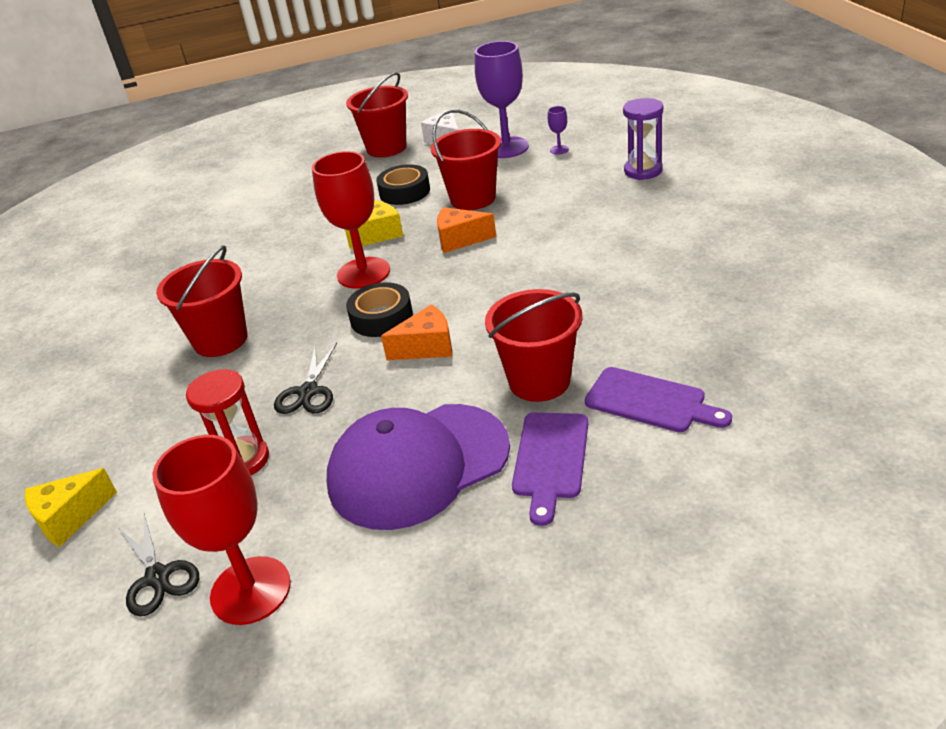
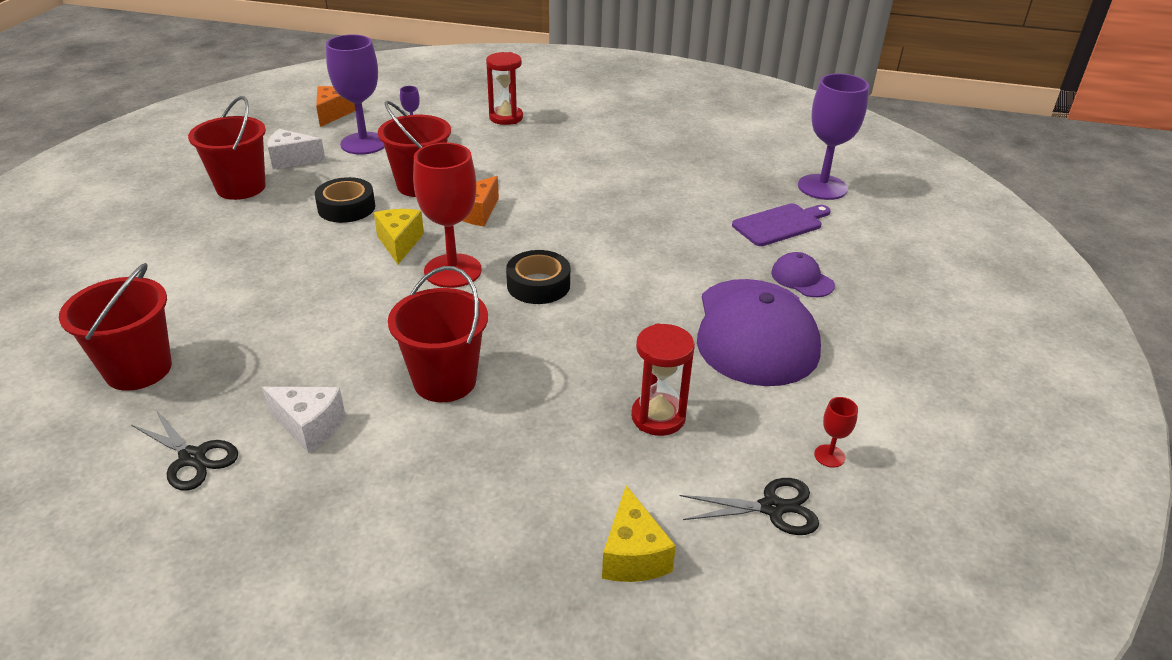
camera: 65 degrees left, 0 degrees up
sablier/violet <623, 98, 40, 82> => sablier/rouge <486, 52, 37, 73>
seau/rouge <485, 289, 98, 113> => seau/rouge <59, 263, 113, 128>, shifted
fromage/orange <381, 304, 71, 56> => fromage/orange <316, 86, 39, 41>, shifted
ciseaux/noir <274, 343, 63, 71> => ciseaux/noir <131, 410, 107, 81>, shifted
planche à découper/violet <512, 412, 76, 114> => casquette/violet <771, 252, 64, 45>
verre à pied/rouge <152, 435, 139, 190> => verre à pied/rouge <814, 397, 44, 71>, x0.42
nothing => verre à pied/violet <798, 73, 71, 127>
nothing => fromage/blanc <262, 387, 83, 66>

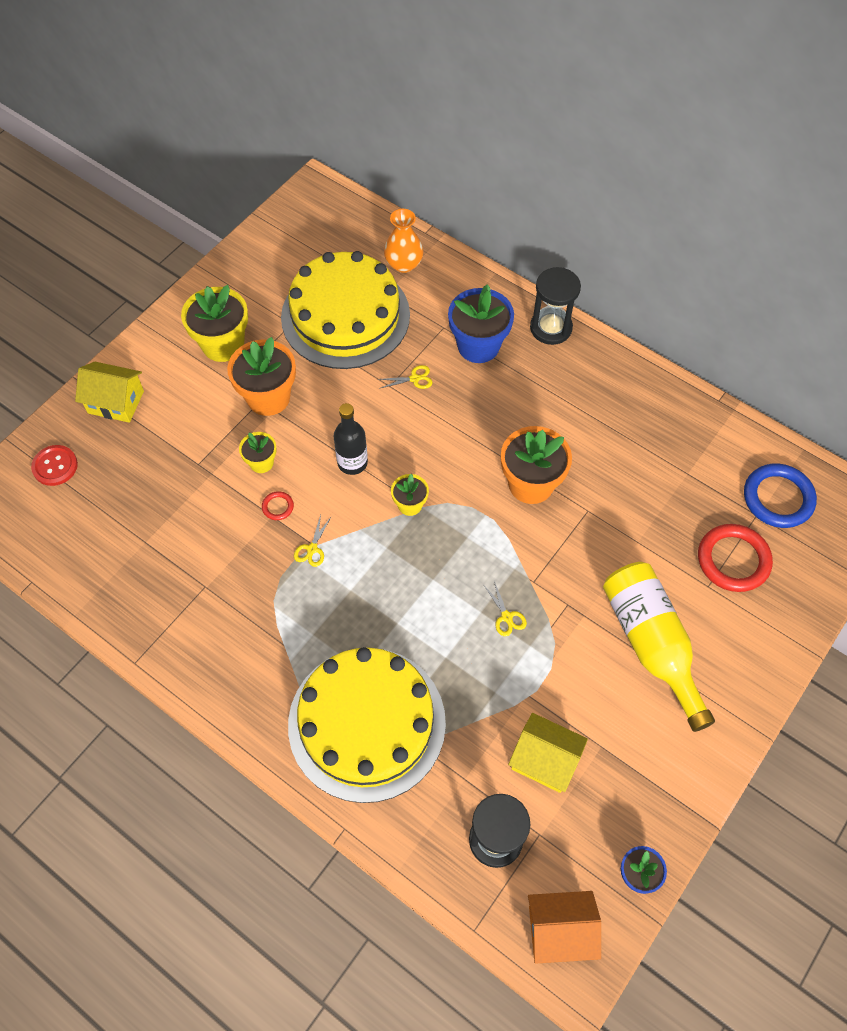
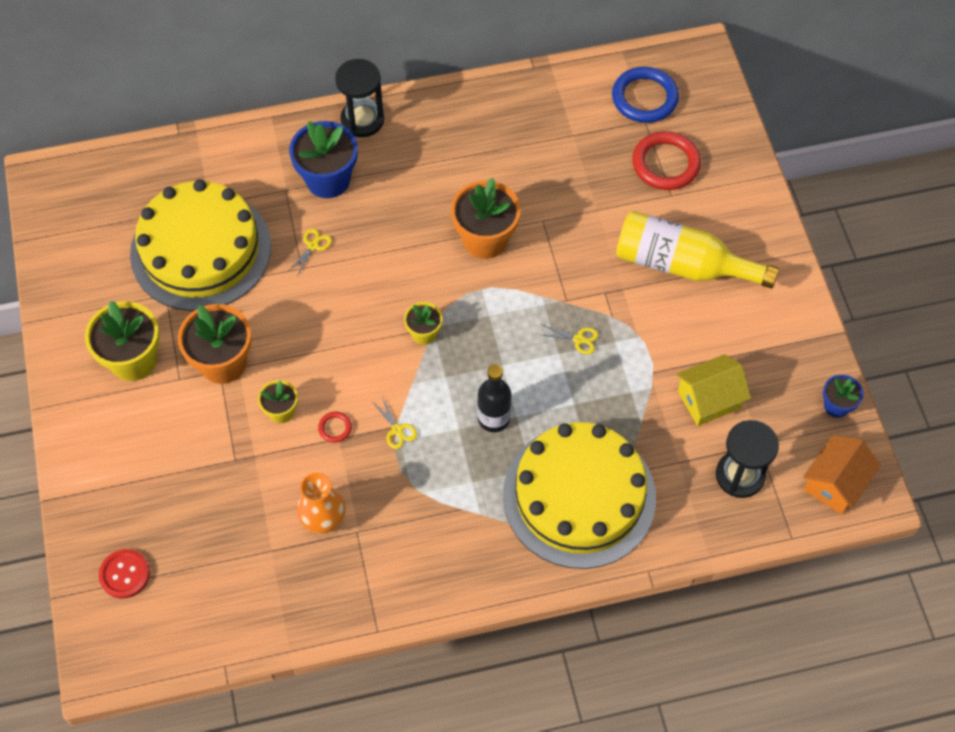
camera: 50 degrees left, 0 degrees up
vase/orange <384, 209, 39, 64> => vase/orange <297, 473, 49, 61>, shifted
maison/jaune <75, 362, 69, 61> => nothing
bouteille/noir <334, 403, 34, 72> => bouteille/noir <477, 364, 34, 68>, shifted

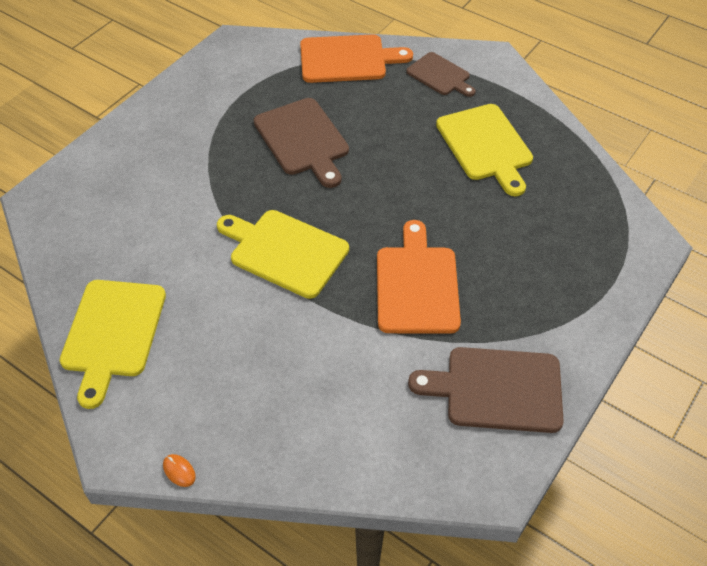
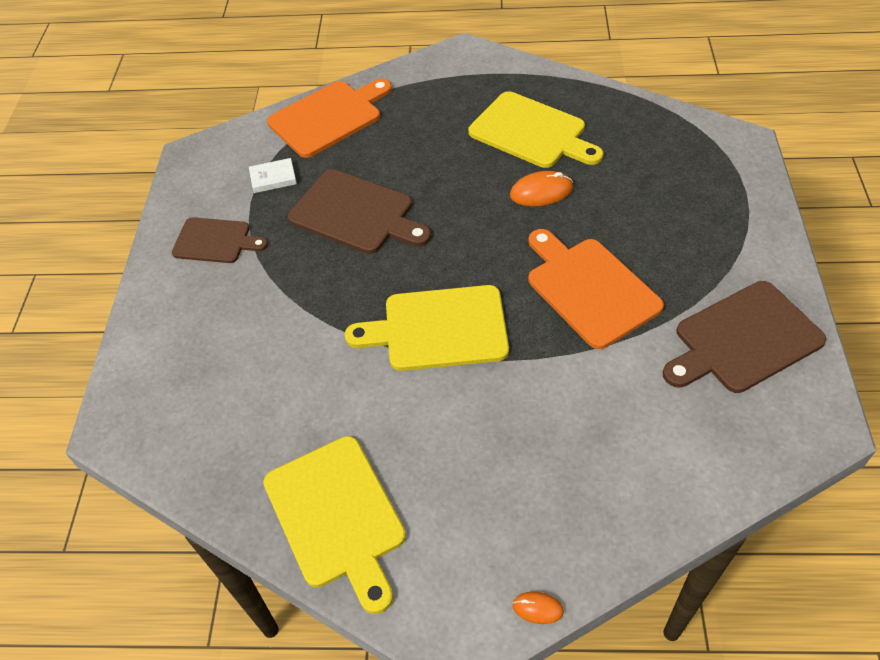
camera: 30 degrees left, 0 degrees up
planche à découper/marron <406, 52, 70, 45> => planche à découper/marron <172, 217, 96, 46>, shifted
nothing => livre/blanc <249, 158, 48, 35>
nothing => souris/orange <510, 171, 63, 36>

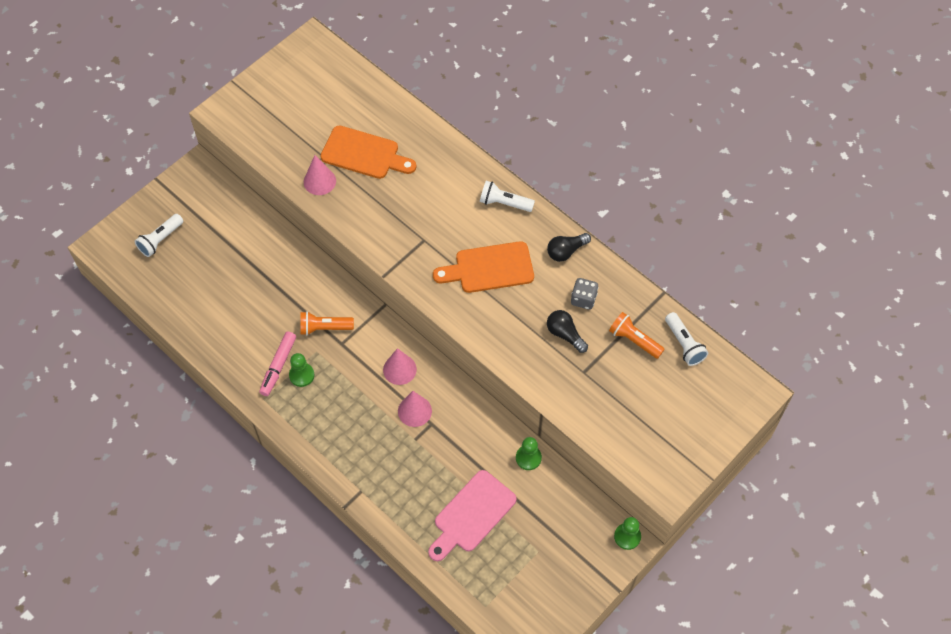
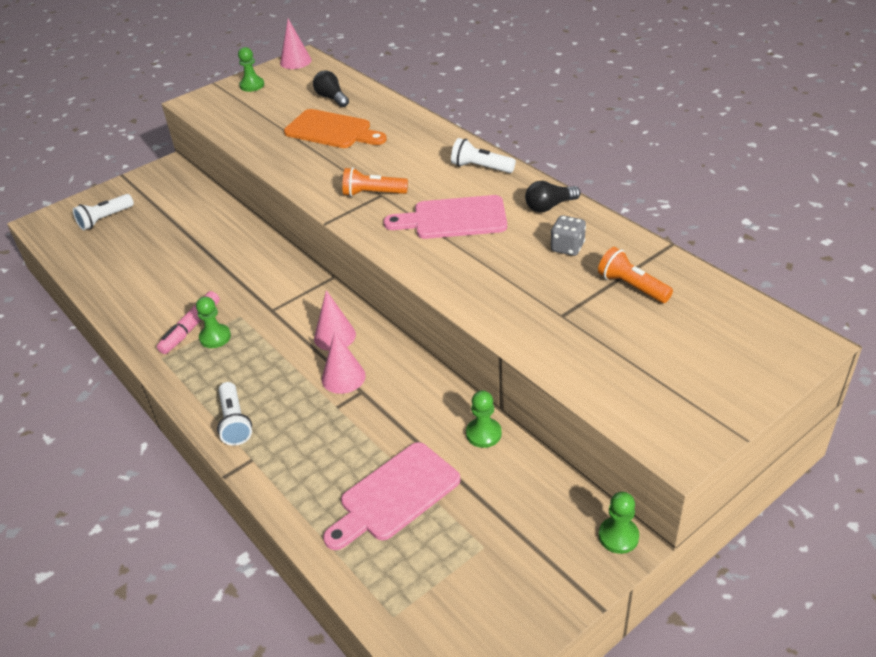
camera: 10 degrees right, 20 degrees down
cône/rose <304, 155, 32, 40> => cône/rose <280, 19, 32, 50>, shifted
planche à découper/orange <433, 241, 101, 52> => planche à découper/rose <383, 195, 124, 44>
ampoule/noir <547, 310, 41, 43> => ampoule/noir <313, 70, 36, 37>, shifted
lampe de poche/orange <300, 311, 54, 24> => lampe de poche/orange <342, 167, 66, 30>, shifted
lampe de poche/blanc <665, 312, 43, 54> => lampe de poche/blanc <217, 382, 35, 64>, shifted
nothing => pion/vert <238, 47, 26, 45>

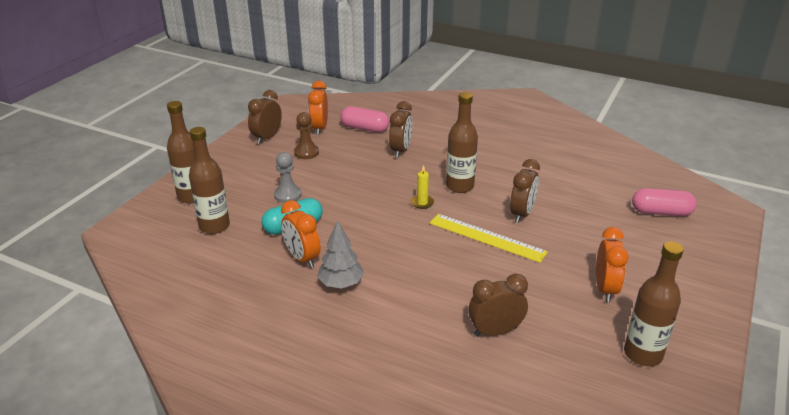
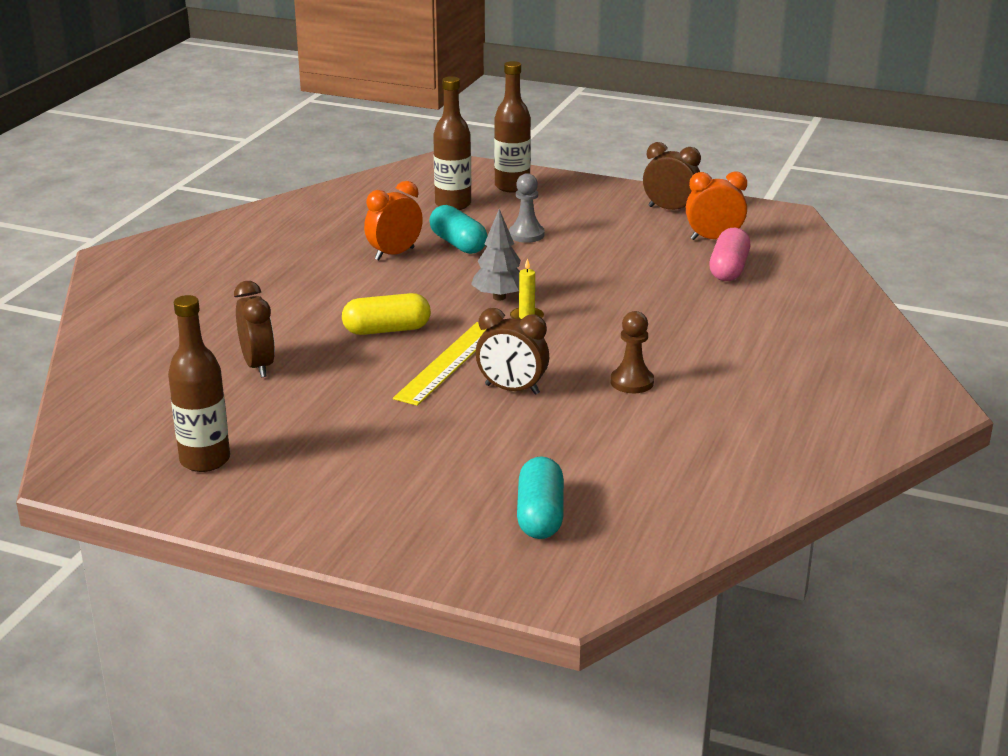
camera: 85 degrees right, 5 degrees down
bouteille/marron <446, 92, 32, 101> => nothing
réveil/marron <389, 101, 24, 57> => nothing
pion/marron <294, 112, 25, 47> => pion/marron <611, 311, 43, 82>, shifted
gélule/rose <632, 188, 65, 28> => gélule/turquoise <517, 456, 47, 83>
arbre/gris <317, 220, 47, 68> => arbre/gris <471, 209, 50, 92>, shifted
réveil/orange <596, 227, 32, 75> => nothing
nothing => gélule/jaune <342, 293, 89, 42>

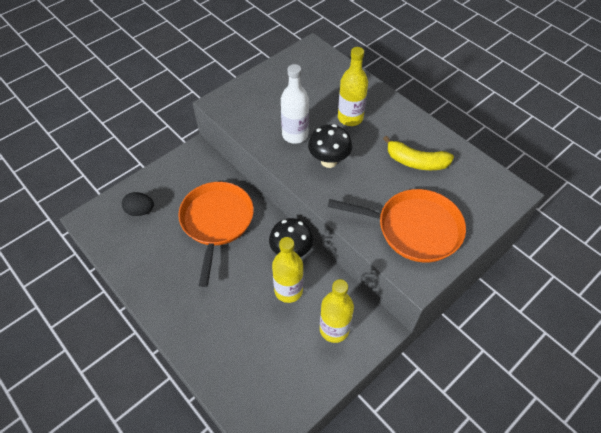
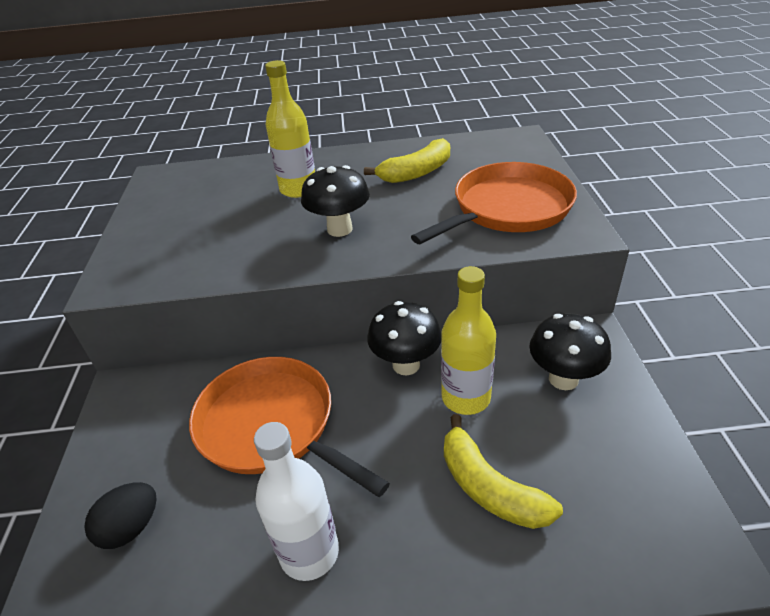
camera: 50 degrees left, 15 degrees down
bouteille/blanc <281, 64, 28, 80> => bouteille/blanc <254, 422, 85, 159>, shifted
bouteille/jaune <320, 279, 34, 64> => champignon/noir <529, 313, 82, 77>
nothing => banane/jaune <444, 414, 119, 115>

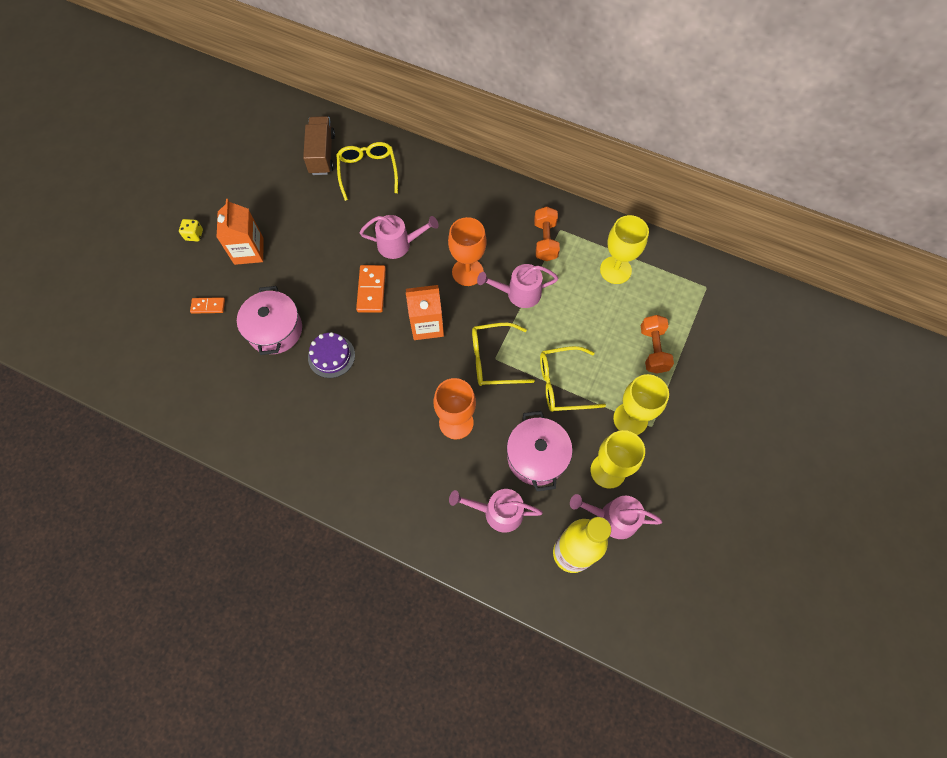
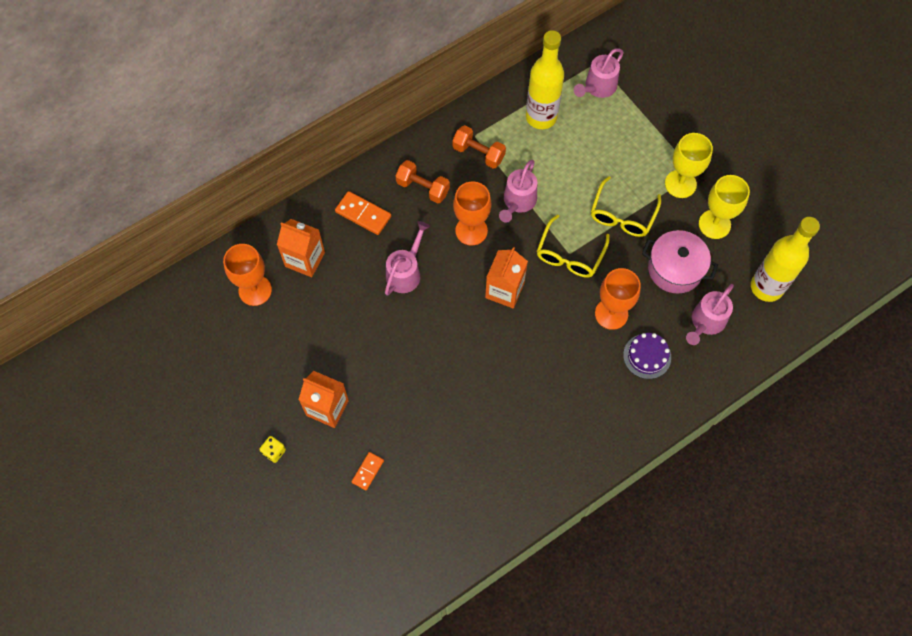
camera: 60 degrees left, 0 degrees up
camion/marron <303, 116, 32, 59> => verre à pied/orange <223, 244, 49, 62>
lunettes/jaune <336, 142, 62, 59> => brique de lait/orange <277, 219, 48, 58>
verre à pied/jaune <600, 215, 49, 69> => bouteille/jaune <526, 30, 38, 99>
domino/orange <356, 265, 30, 48> => domino/orange <335, 191, 56, 44>, shifted
marmite/rose <237, 286, 65, 69> => nothing
haltère/orange <641, 315, 33, 59> => haltère/orange <395, 160, 55, 44>, shifted
gâteau/violet <308, 332, 47, 46> => gâteau/violet <623, 333, 48, 46>, shifted
arrosoir/rose <570, 494, 93, 45> => arrosoir/rose <574, 48, 50, 50>, shifted

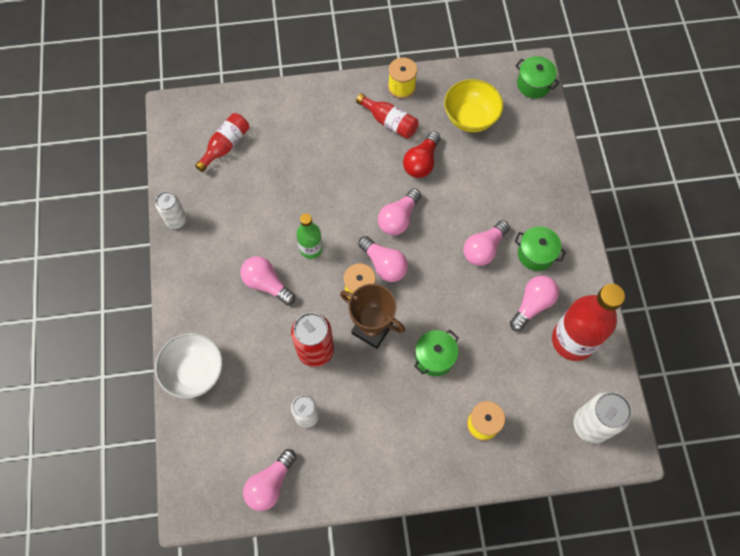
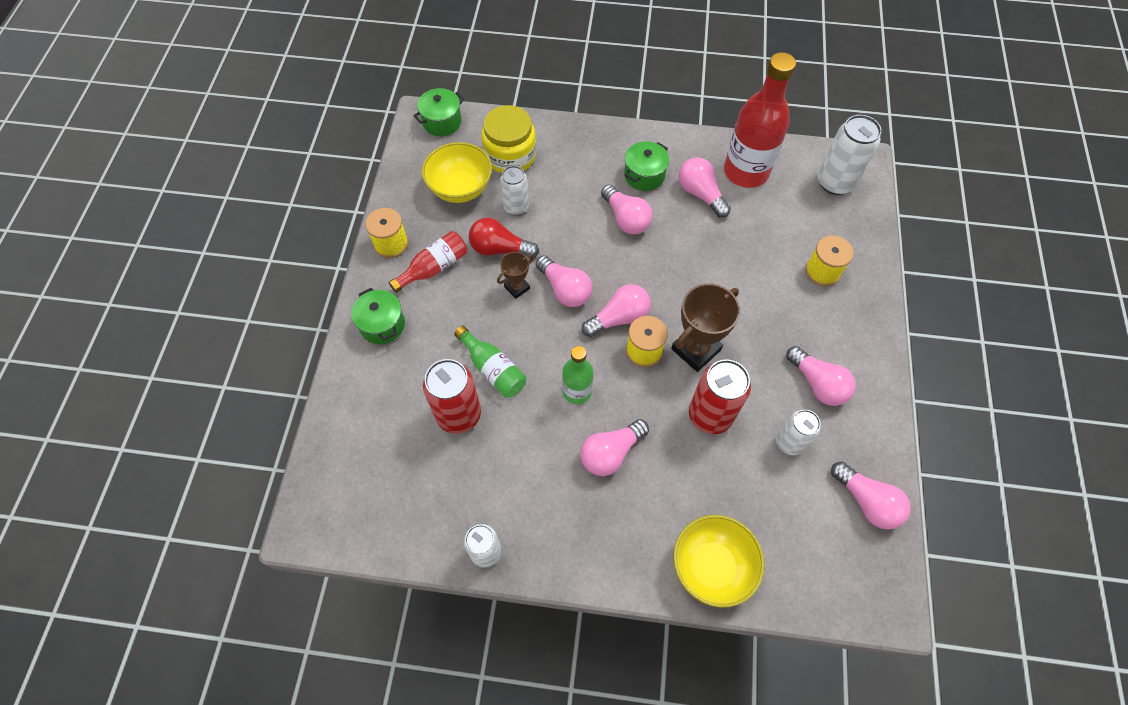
camera: 75 degrees left, 5 degrees down
bouteille/rouge <195, 113, 54, 59> => nothing
ampoule/rouge <403, 131, 37, 47> => ampoule/rouge <469, 218, 70, 40>, 150 degrees clockwise
marmite/vert <414, 330, 45, 46> => marmite/vert <351, 288, 54, 56>, shifted
bol/blanc <155, 333, 68, 66> => bol/jaune <673, 515, 92, 93>
nothing => bocal/jaune <481, 105, 55, 68>
nothing => canette/blanc <500, 166, 29, 49>
nothing => trophée/marron <497, 252, 36, 47>
nothing => bouteille/vert <454, 326, 72, 72>
nothing => ampoule/rose <786, 346, 70, 60>
nothing => canette/rouge <423, 359, 58, 75>

